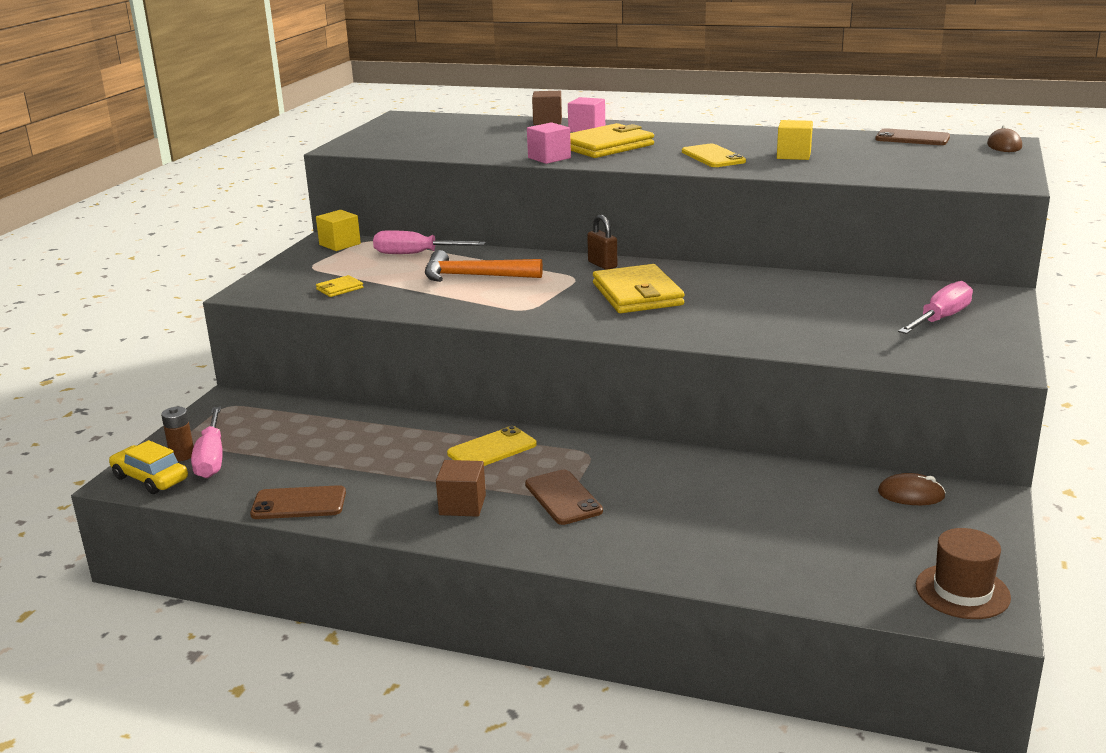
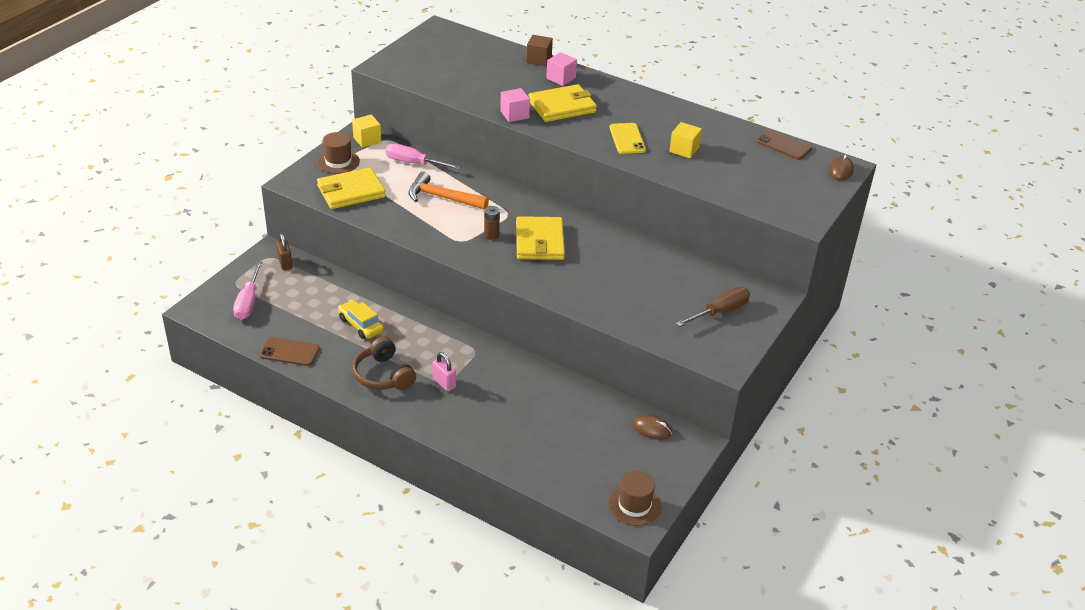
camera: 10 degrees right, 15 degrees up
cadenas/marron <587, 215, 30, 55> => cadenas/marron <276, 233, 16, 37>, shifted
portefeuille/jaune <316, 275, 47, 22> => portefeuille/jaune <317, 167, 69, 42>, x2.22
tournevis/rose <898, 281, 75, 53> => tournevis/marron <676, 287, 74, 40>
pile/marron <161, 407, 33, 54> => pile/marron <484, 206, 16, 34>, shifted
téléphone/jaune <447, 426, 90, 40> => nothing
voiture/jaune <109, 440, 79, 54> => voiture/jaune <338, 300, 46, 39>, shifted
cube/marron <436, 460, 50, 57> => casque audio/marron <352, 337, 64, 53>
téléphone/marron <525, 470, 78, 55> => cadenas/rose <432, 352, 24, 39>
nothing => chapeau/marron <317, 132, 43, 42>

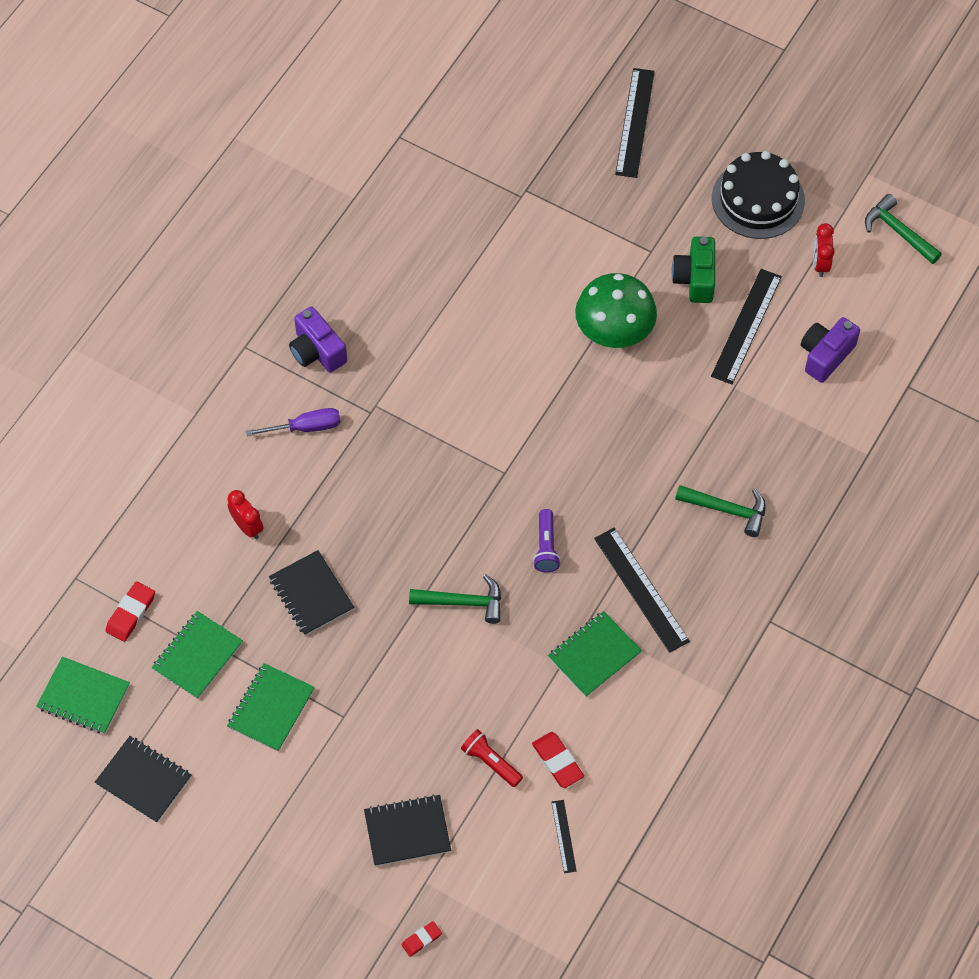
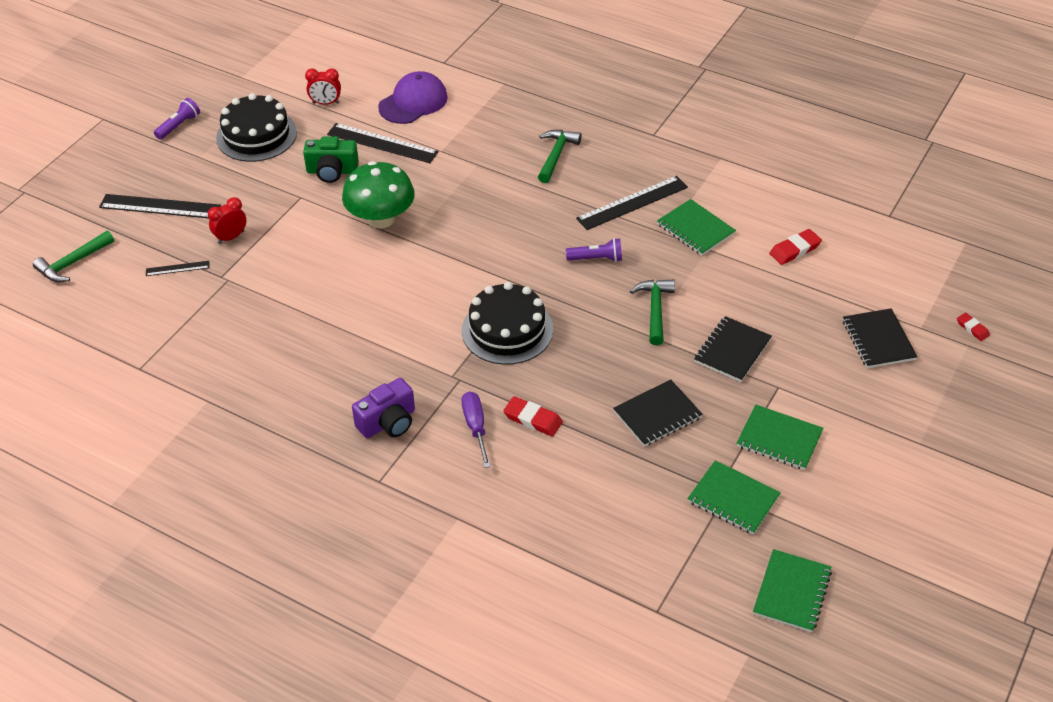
camera: 90 degrees left, 15 degrees down
marteau/vert <865, 194, 77, 70> => marteau/vert <33, 231, 81, 51>, shifted
appareil photo/violet <801, 317, 59, 66> => casquette/violet <378, 71, 70, 53>
réveil/rouge <227, 490, 36, 49> => réveil/rouge <208, 197, 38, 47>, shifted
gomme/rouge <105, 581, 50, 61> => gomme/rouge <503, 396, 60, 41>, shifted
lampe de poche/rouge <461, 729, 62, 58> => nothing
carnet/noir <95, 736, 96, 87> => carnet/noir <694, 316, 78, 66>, shifted
règle/noir <551, 800, 26, 73> => règle/noir <146, 261, 64, 15>, shifted
nothing => lampe de poche/violet <154, 98, 46, 42>
nothing => gâteau/noir <462, 282, 91, 83>

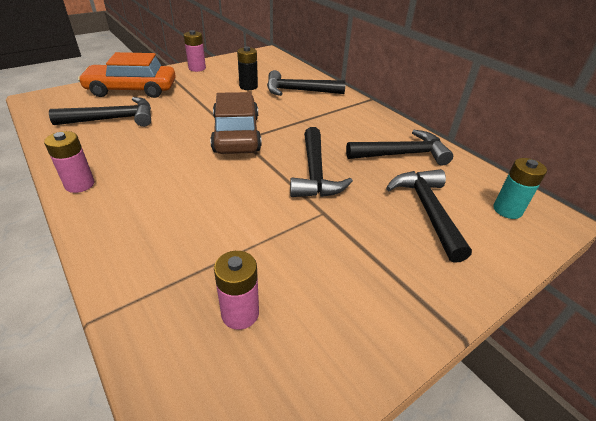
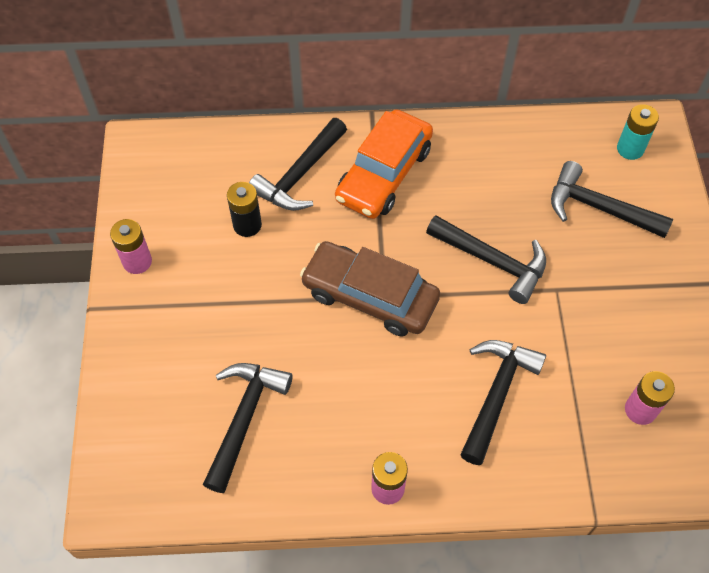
camera: 55 degrees left, 20 degrees up
voiture/orange <78, 52, 98, 46> => voiture/orange <335, 109, 98, 110>, shifted
marteau/noir <346, 130, 107, 36> => marteau/noir <460, 340, 86, 125>, shifted

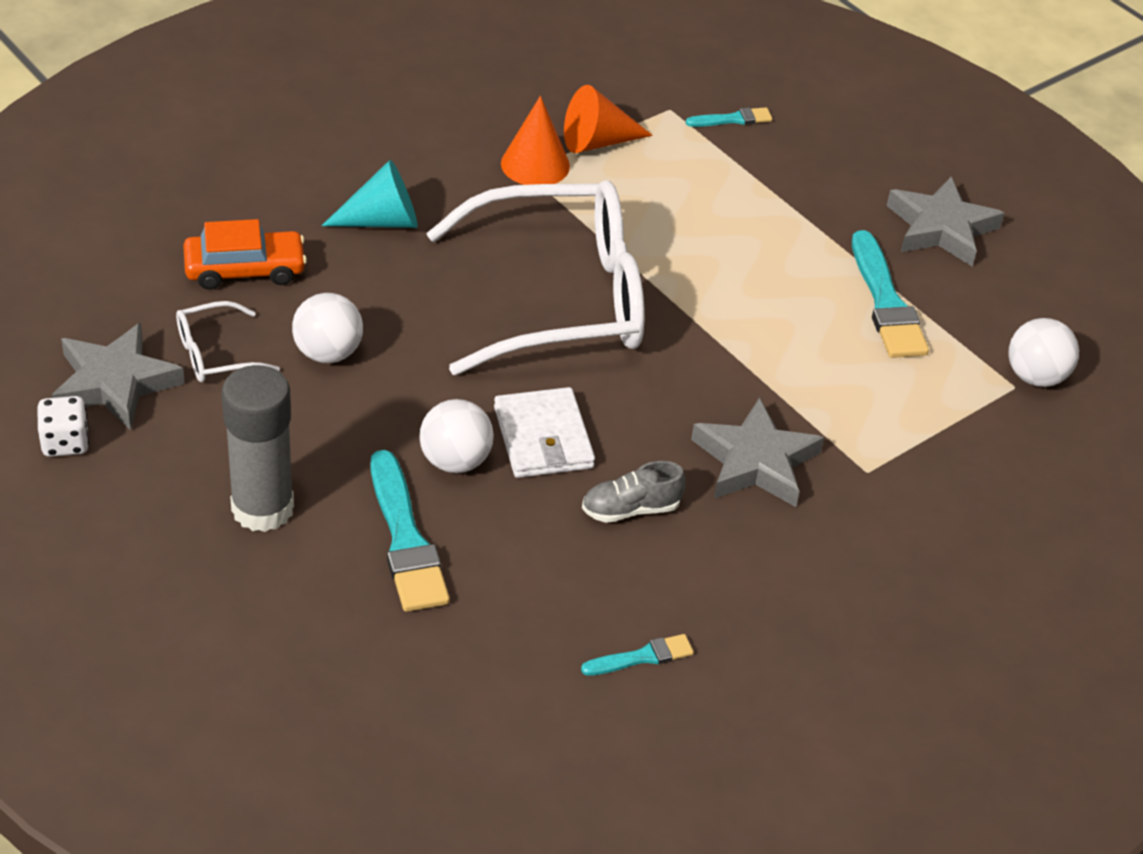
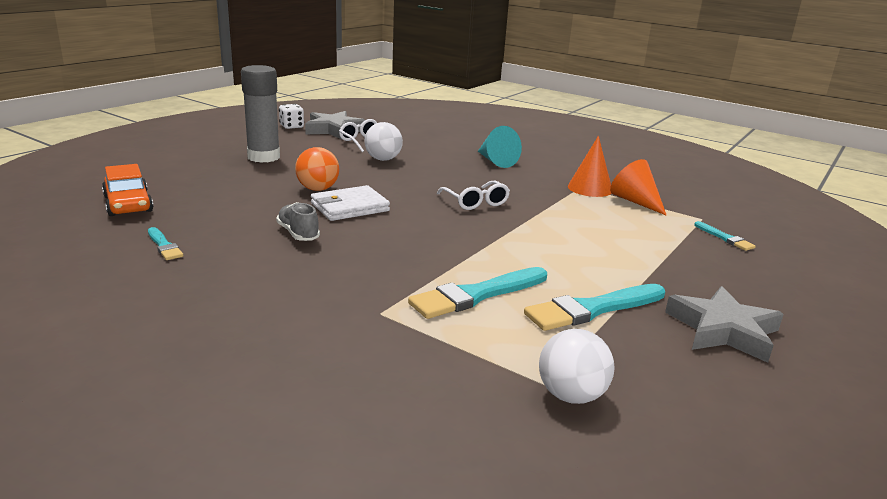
camera: 75 degrees right, 20 degrees down
lunettes/blanc <426, 180, 219, 195> => lunettes/blanc <437, 181, 73, 29>, x0.42
voiture/orange <183, 219, 124, 71> => voiture/orange <102, 164, 51, 52>, shifted
étoile/gris <691, 397, 133, 110> => nothing
balle/blanc <419, 399, 75, 74> => balle/orange <295, 147, 44, 44>
pinceau/turquoise <371, 450, 79, 162> => pinceau/turquoise <408, 267, 139, 52>, shifted

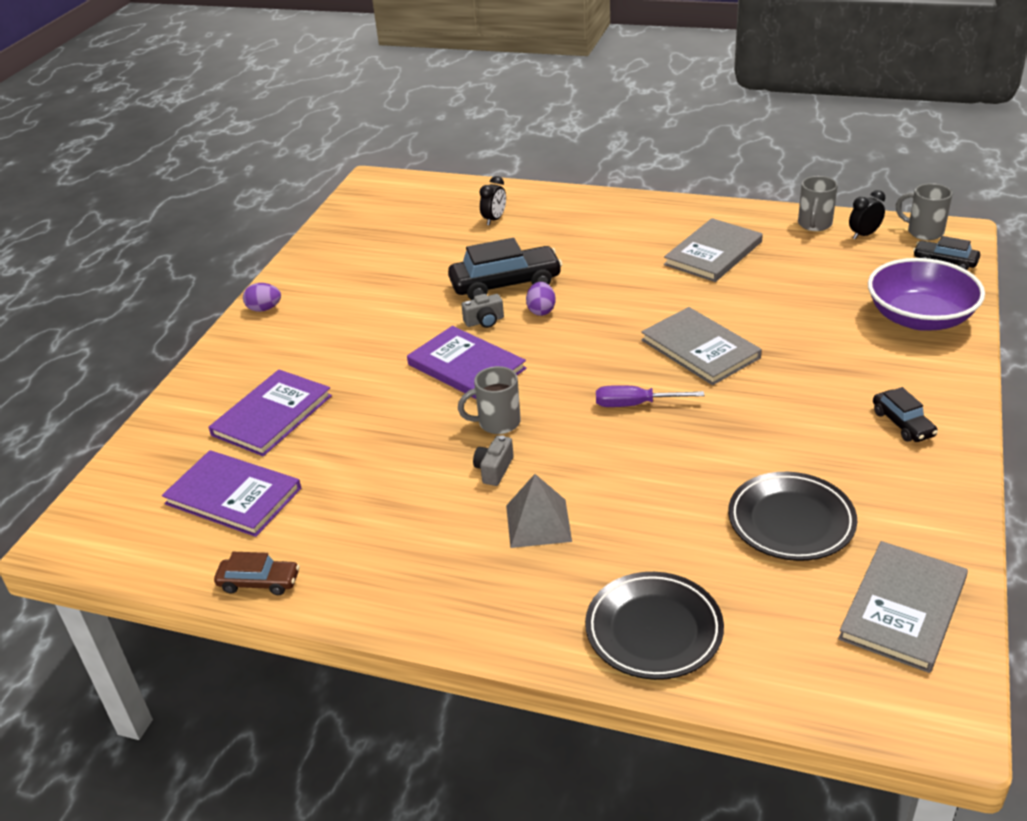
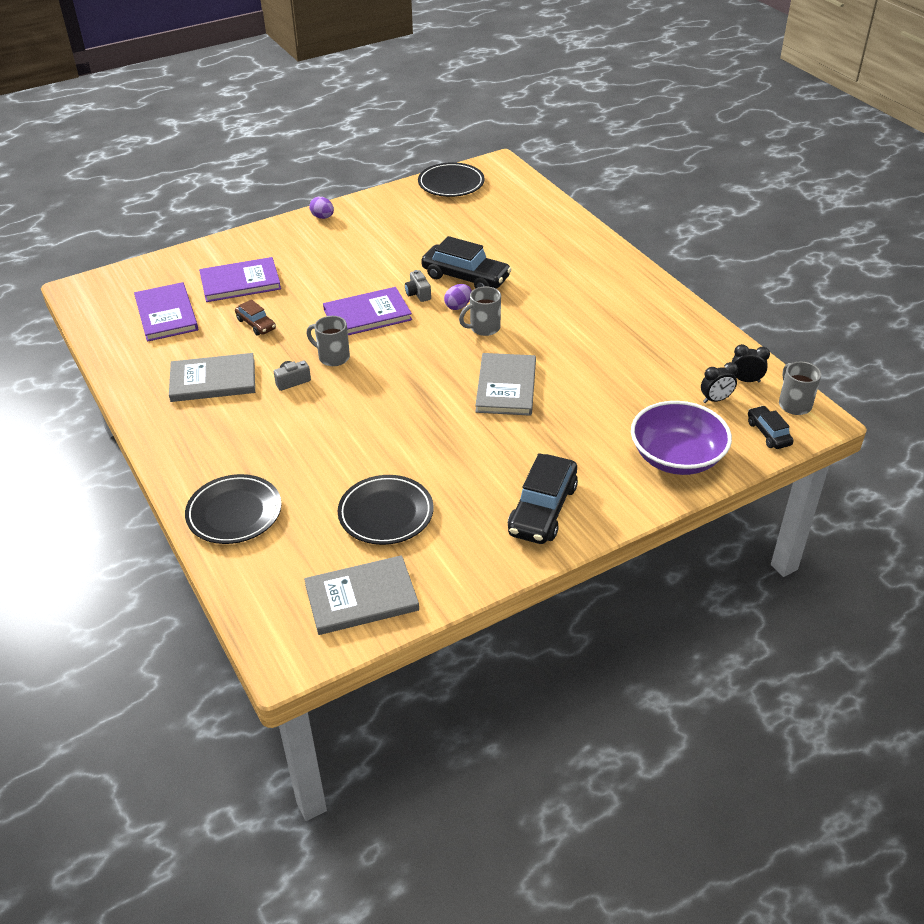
camera: 40 degrees right, 5 degrees up
réveil/noir <479, 176, 27, 49> => réveil/noir <701, 362, 37, 41>, shifted
tasse/gris <798, 176, 40, 55> => tasse/gris <459, 286, 42, 50>, shifted
livre/gris <664, 218, 99, 64> => livre/gris <169, 353, 86, 49>, shifted
appareil photo/gris <461, 294, 43, 34> => appareil photo/gris <405, 270, 26, 32>, 45 degrees clockwise
livre/violet <407, 326, 119, 73> => livre/violet <323, 287, 89, 48>, 75 degrees clockwise
tournevis/violet <596, 385, 109, 22> => nothing
voiture/noir <873, 387, 65, 55> => voiture/noir <508, 453, 70, 91>, x1.83
pyramide/gris <506, 474, 66, 74> => nothing
voiture/marron <214, 552, 85, 43> => voiture/marron <235, 299, 41, 36>, shifted
nothing => assiette/noir <418, 162, 67, 35>

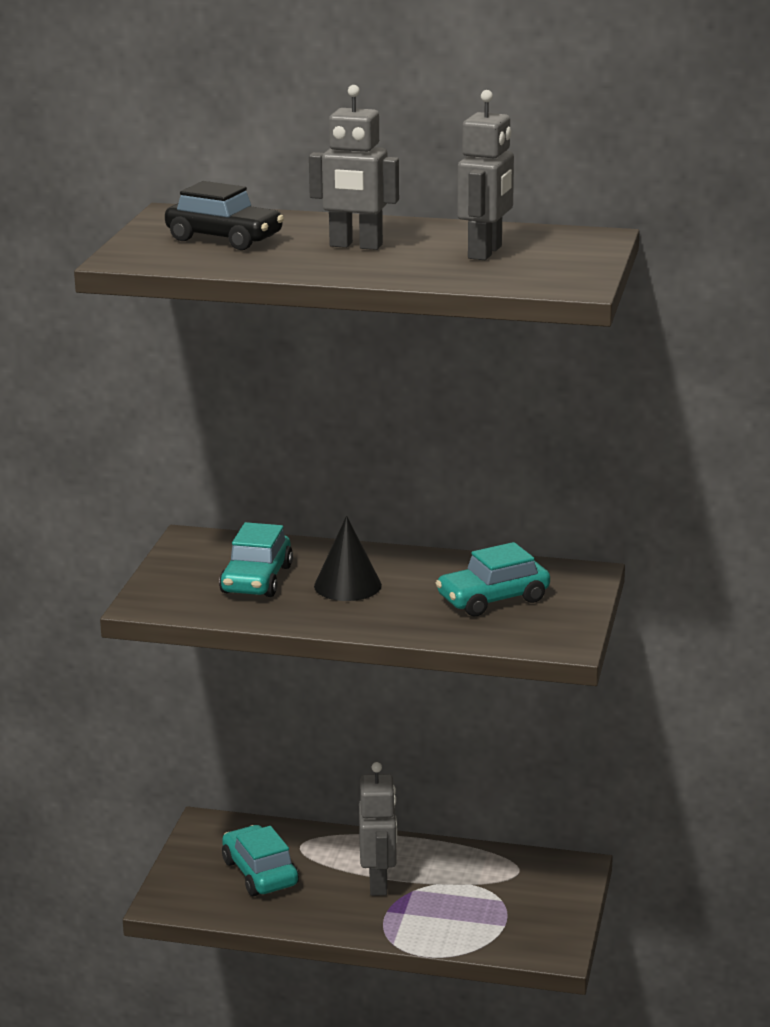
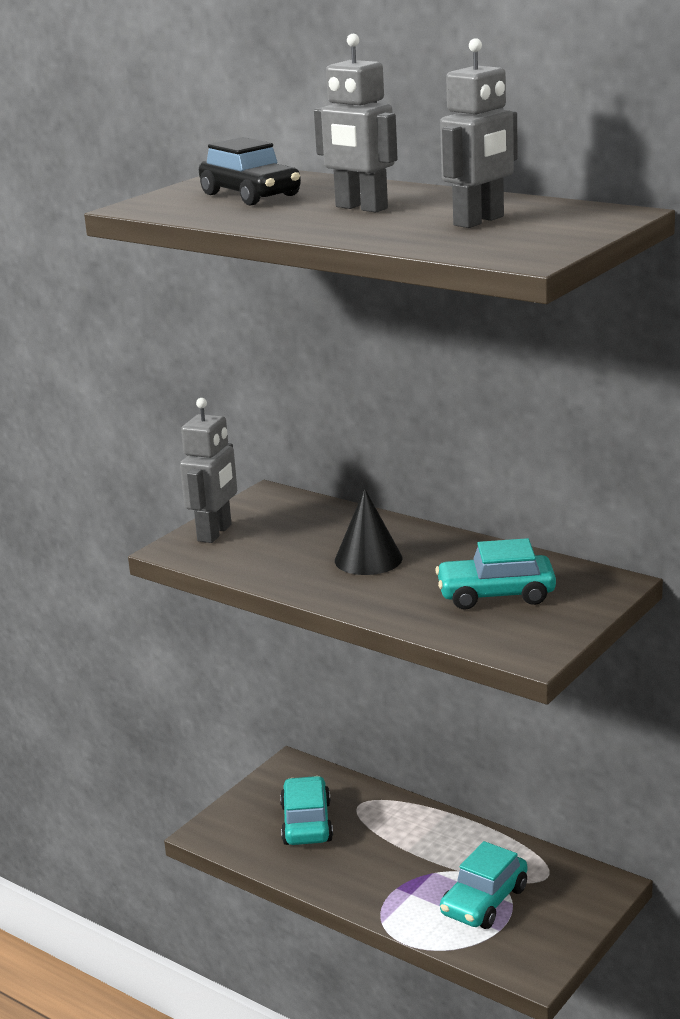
camera: 25 degrees right, 0 degrees up
voiture/turquoise <219, 522, 74, 75> => voiture/turquoise <440, 841, 88, 88>, shifted
robot/gris <359, 762, 38, 134> => robot/gris <180, 398, 57, 145>, shifted

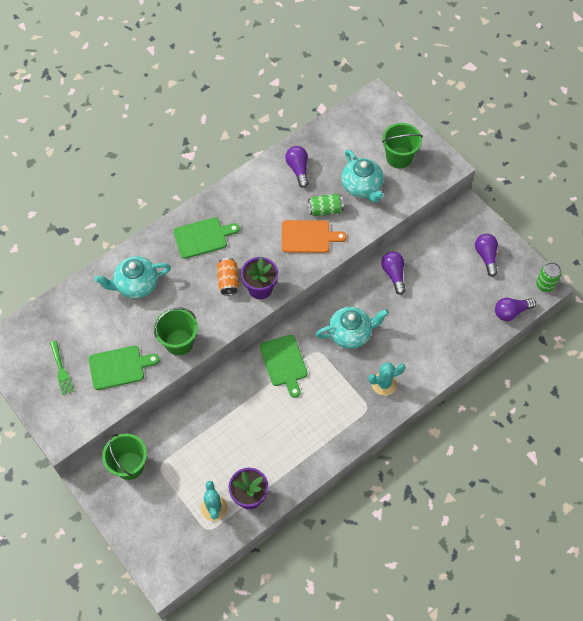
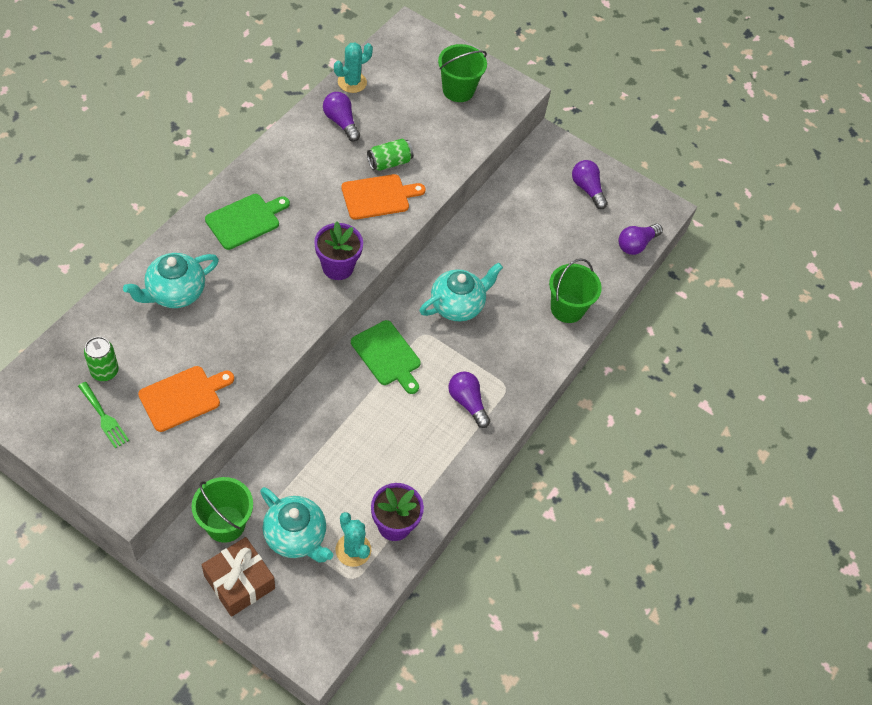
camera: 25 degrees left, 5 degrees down
théière/turquoise <341, 149, 43, 54> => théière/turquoise <260, 487, 73, 75>, shifted
ampoule/violet <381, 252, 25, 43> => ampoule/violet <448, 371, 42, 57>, shifted
canette/orange <217, 258, 22, 38> => nothing
canette/vert <536, 262, 25, 30> => canette/vert <84, 337, 35, 44>, shifted
seau/vert <154, 308, 44, 48> => seau/vert <549, 258, 53, 65>, shifted
planche à découper/vert <89, 346, 71, 44> => planche à découper/orange <138, 366, 96, 66>
cactus/turquoise <368, 362, 37, 34> => cactus/turquoise <334, 42, 39, 51>, shifted
nothing => cadeau/marron <202, 537, 73, 80>

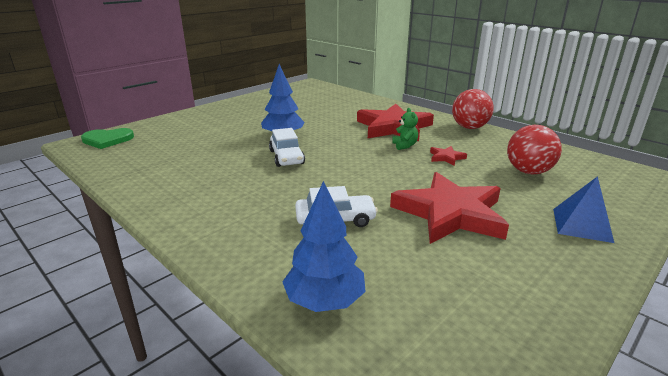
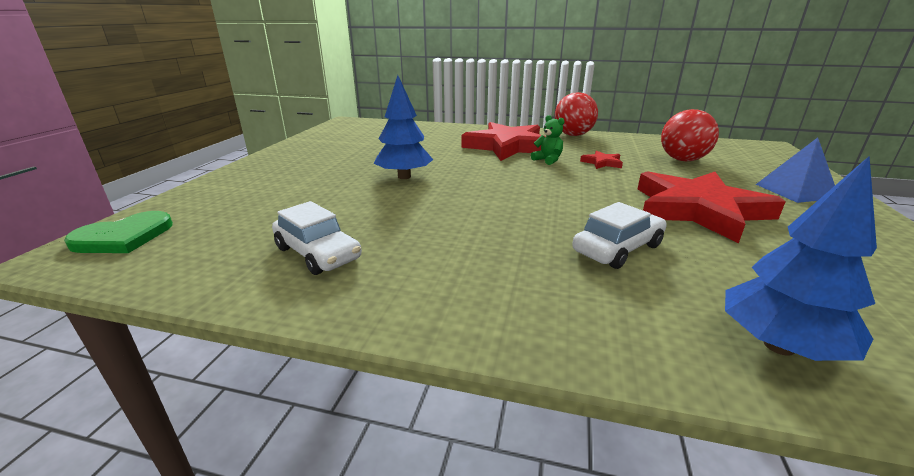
camera: 30 degrees left, 0 degrees up
voiture/blanc <269, 128, 36, 39> => voiture/blanc <272, 201, 90, 74>, shifted

